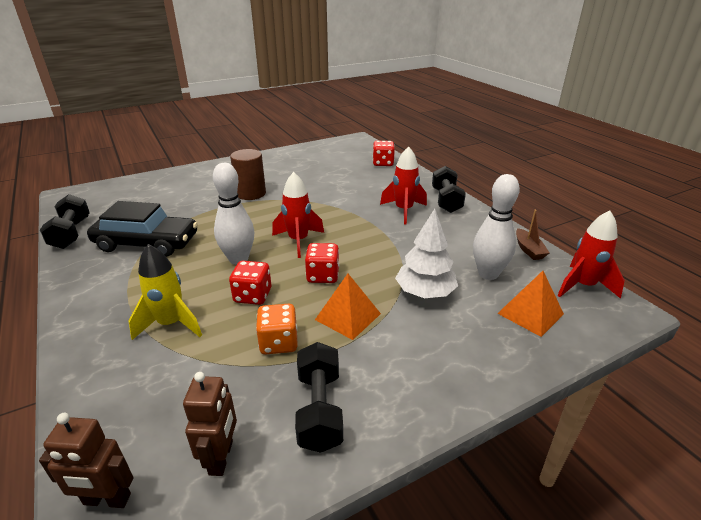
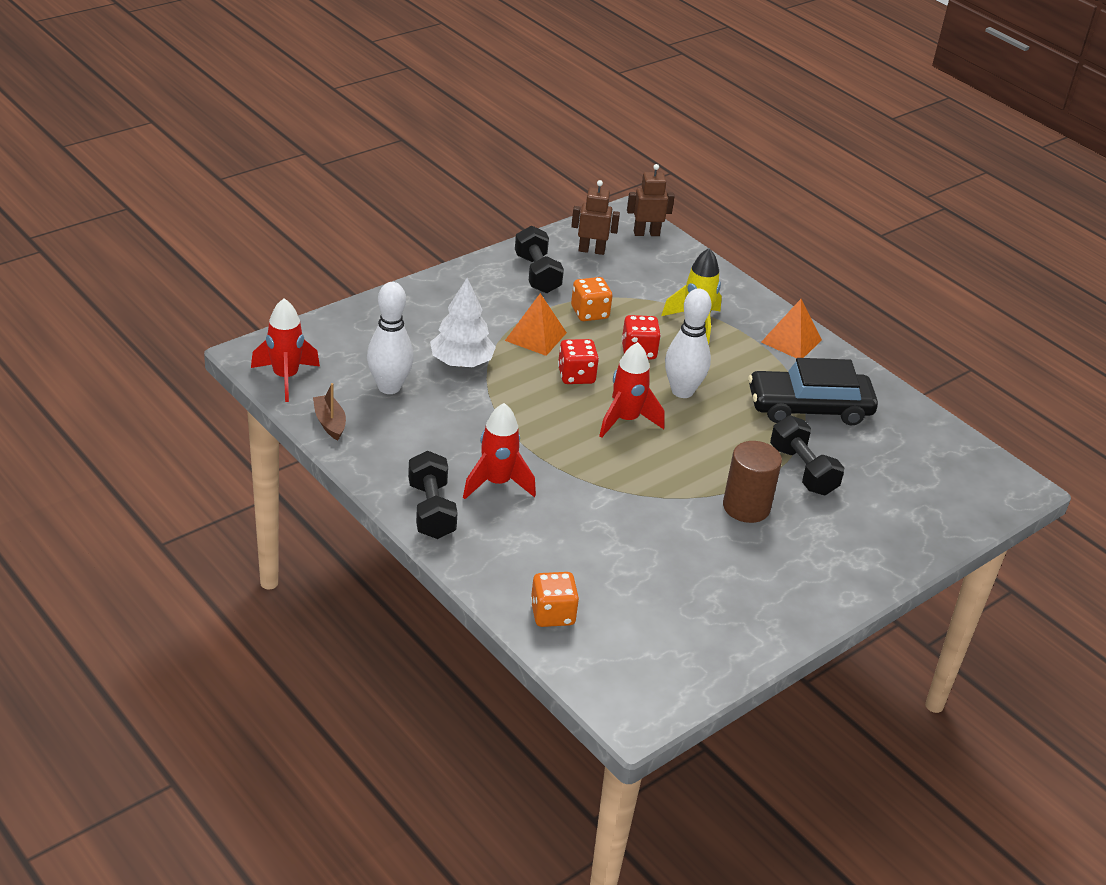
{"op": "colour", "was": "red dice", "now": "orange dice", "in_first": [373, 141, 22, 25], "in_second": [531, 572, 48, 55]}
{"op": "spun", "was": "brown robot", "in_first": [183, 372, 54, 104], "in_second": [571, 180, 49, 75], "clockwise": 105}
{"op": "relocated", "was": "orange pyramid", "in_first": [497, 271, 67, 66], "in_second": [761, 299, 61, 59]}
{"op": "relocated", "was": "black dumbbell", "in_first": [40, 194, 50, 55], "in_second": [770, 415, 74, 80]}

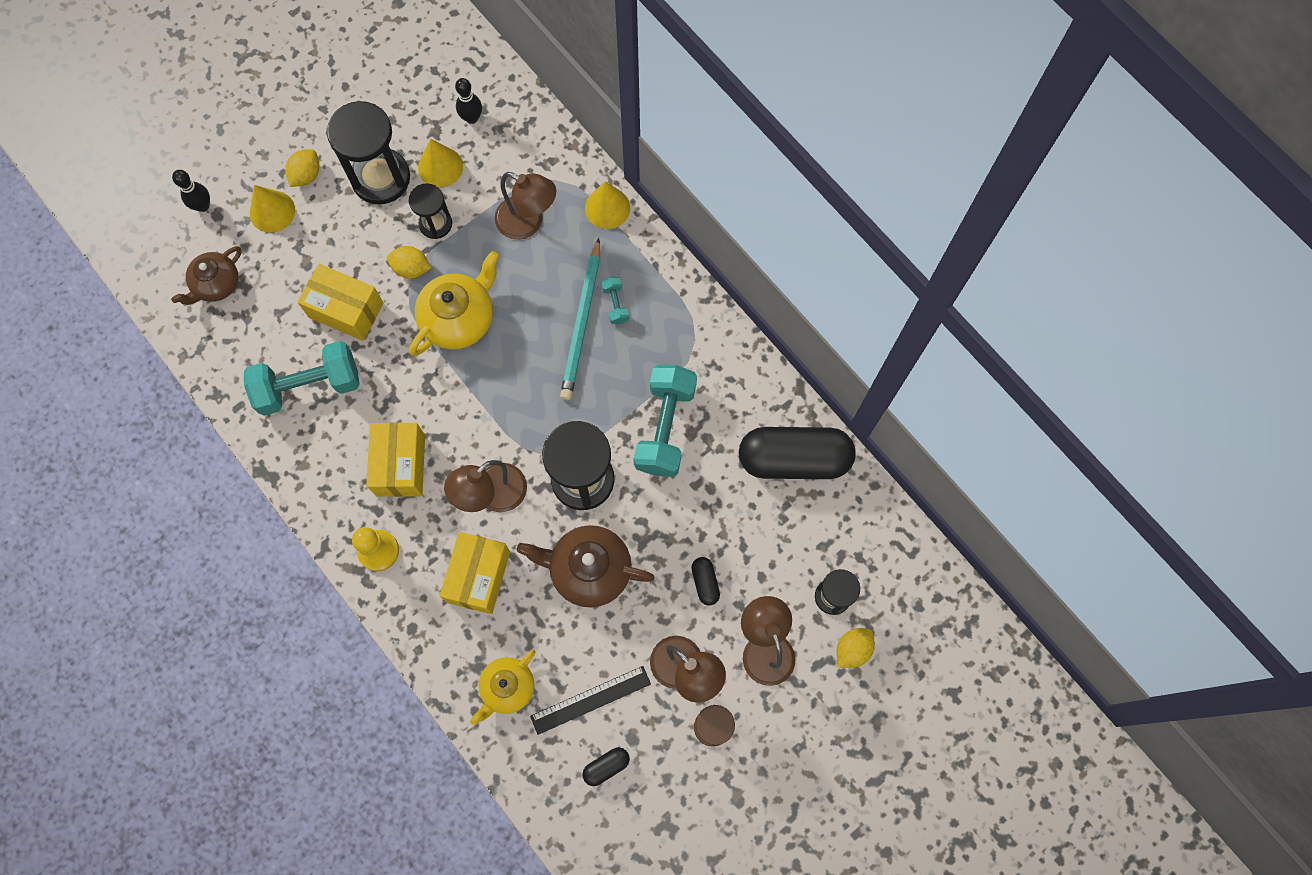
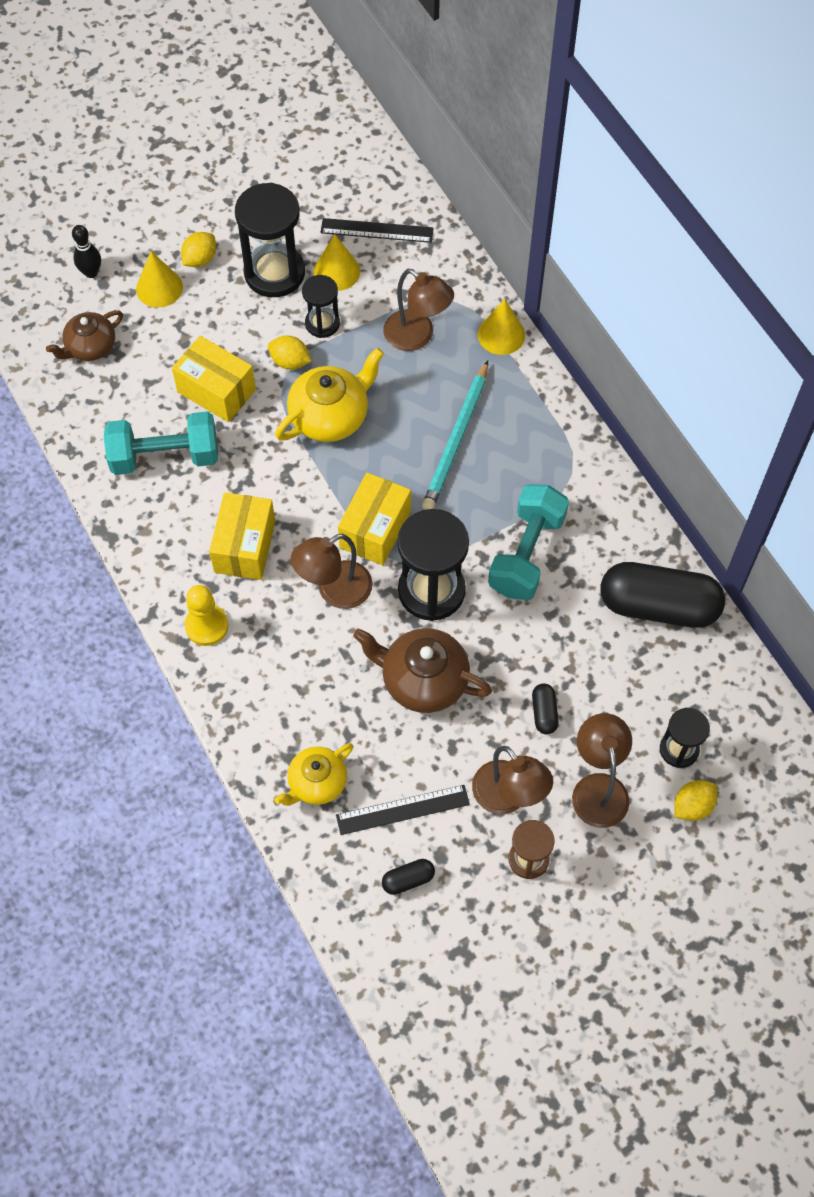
{"op": "exchanged", "was": "black bowling pin", "now": "black ruler", "in_first": [455, 78, 27, 46], "in_second": [320, 218, 114, 25]}
{"op": "relocated", "was": "yellow box", "in_first": [440, 532, 70, 82], "in_second": [338, 473, 73, 92]}
{"op": "missing", "was": "turquoise dumbbell", "in_first": [602, 277, 27, 47]}

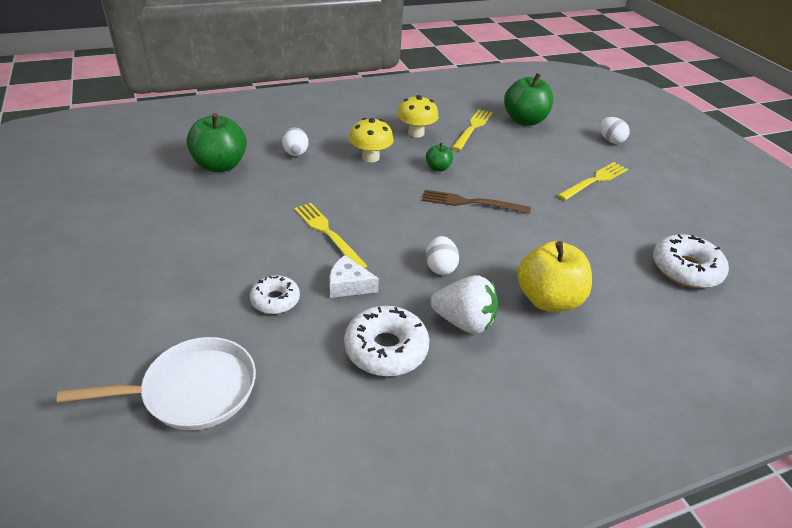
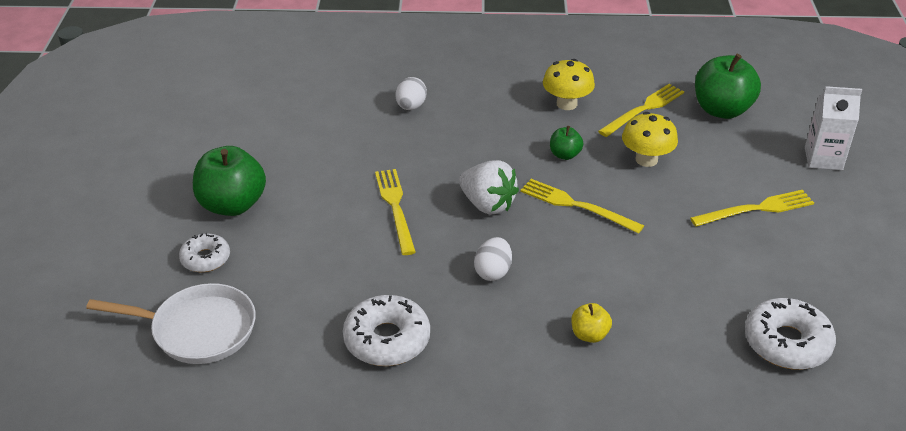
{"op": "relocated", "was": "white donut", "in_first": [250, 275, 50, 39], "in_second": [179, 233, 51, 39]}
{"op": "relocated", "was": "green apple", "in_first": [187, 113, 60, 59], "in_second": [193, 146, 73, 70]}
{"op": "relocated", "was": "white strawberry", "in_first": [431, 275, 67, 59], "in_second": [459, 160, 60, 55]}
{"op": "colour", "was": "brown fork", "now": "yellow fork", "in_first": [422, 190, 109, 24], "in_second": [520, 179, 124, 55]}
{"op": "size", "was": "yellow apple", "in_first": [517, 241, 75, 71], "in_second": [571, 303, 41, 40], "ratio": 0.5}
{"op": "relocated", "was": "yellow mushroom", "in_first": [349, 118, 45, 44], "in_second": [622, 112, 56, 55]}
{"op": "exchanged", "was": "white egg", "now": "white carton", "in_first": [600, 117, 30, 27], "in_second": [805, 86, 57, 84]}
{"op": "missing", "was": "white cheese", "in_first": [329, 255, 50, 43]}

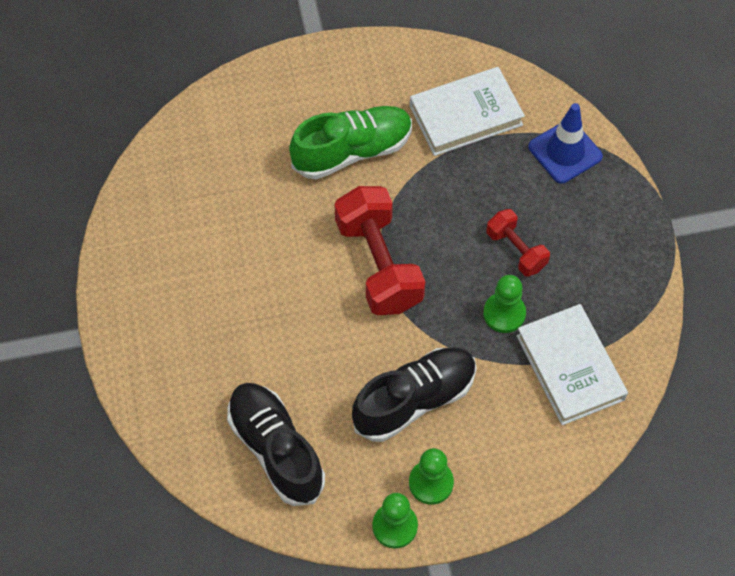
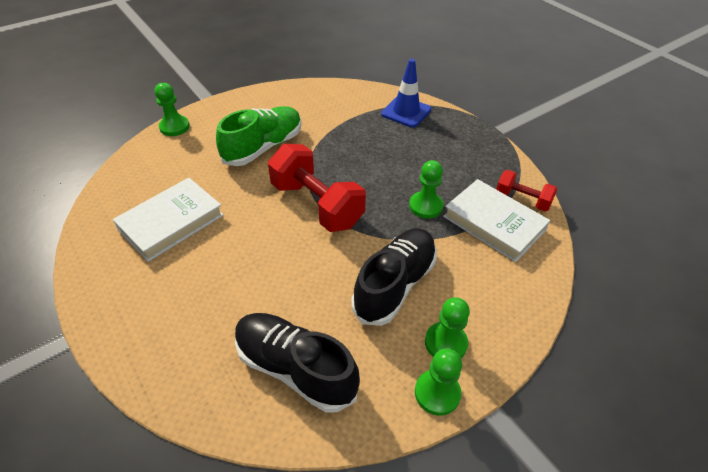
{"op": "relocated", "was": "white book", "in_first": [410, 67, 115, 89], "in_second": [113, 178, 111, 84]}
{"op": "appeared", "now": "green pawn", "in_second": [155, 83, 35, 53]}
{"op": "relocated", "was": "red dumbbell", "in_first": [486, 209, 64, 68], "in_second": [496, 170, 62, 41]}

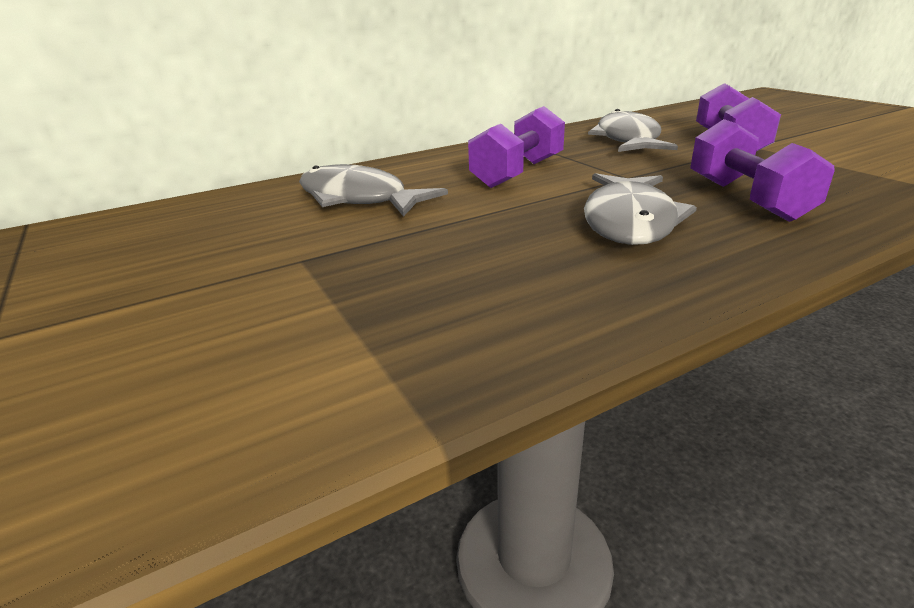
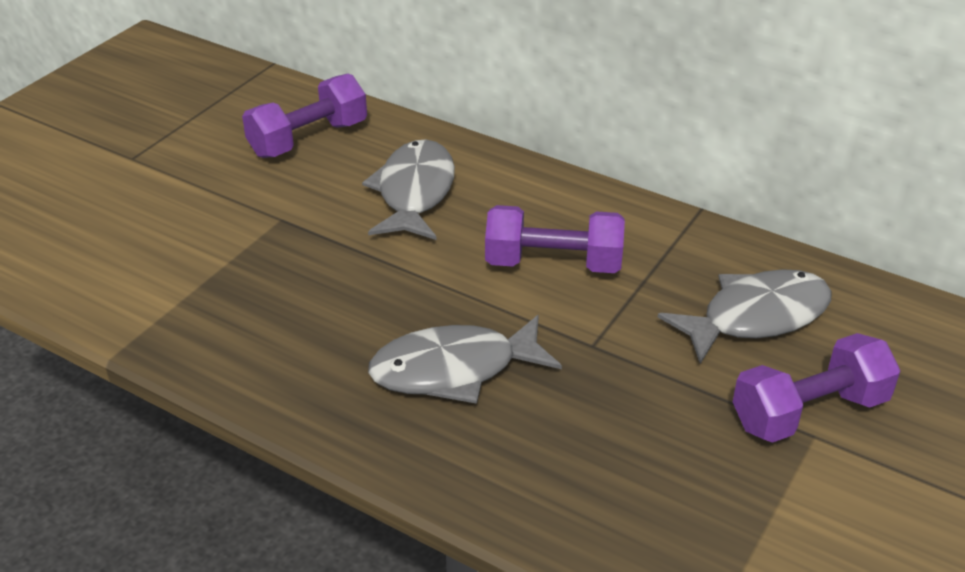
{"op": "relocated", "was": "purple dumbbell", "in_first": [690, 119, 145, 103], "in_second": [242, 74, 125, 84]}

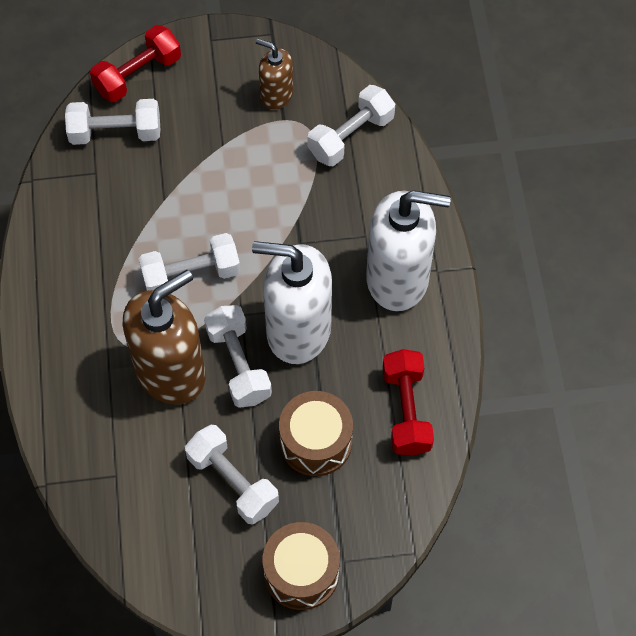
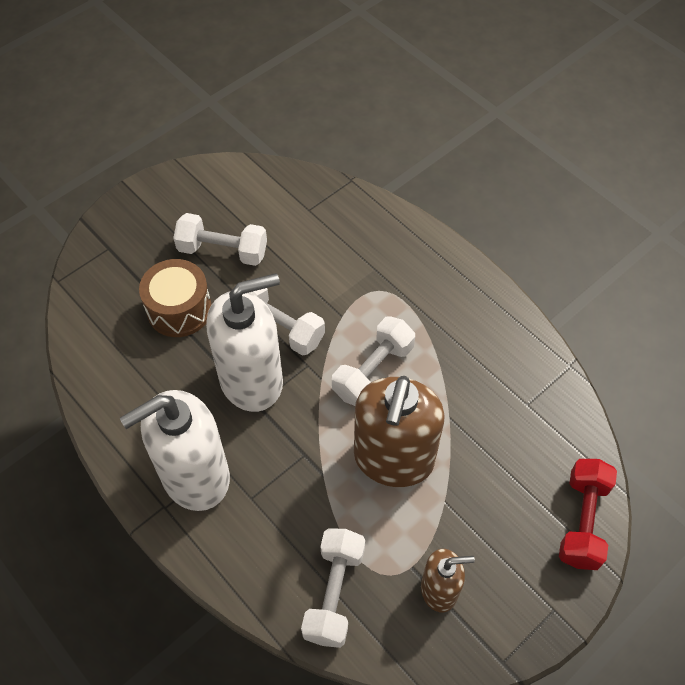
{"op": "relocated", "was": "brown soap dispenser", "in_first": [123, 270, 82, 135], "in_second": [354, 376, 91, 111]}
{"op": "missing", "was": "white dumbbell", "in_first": [65, 99, 95, 46]}
{"op": "missing", "was": "brown drum", "in_first": [263, 522, 77, 88]}
{"op": "missing", "was": "red dumbbell", "in_first": [383, 349, 51, 107]}

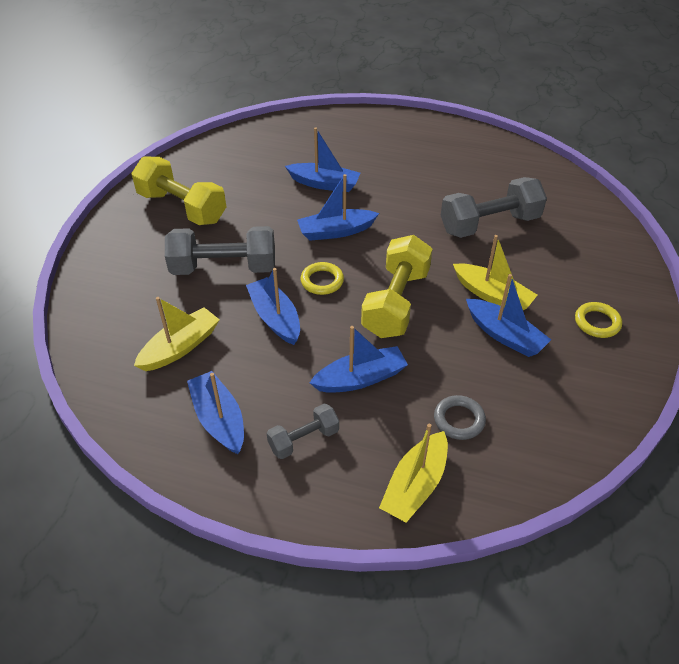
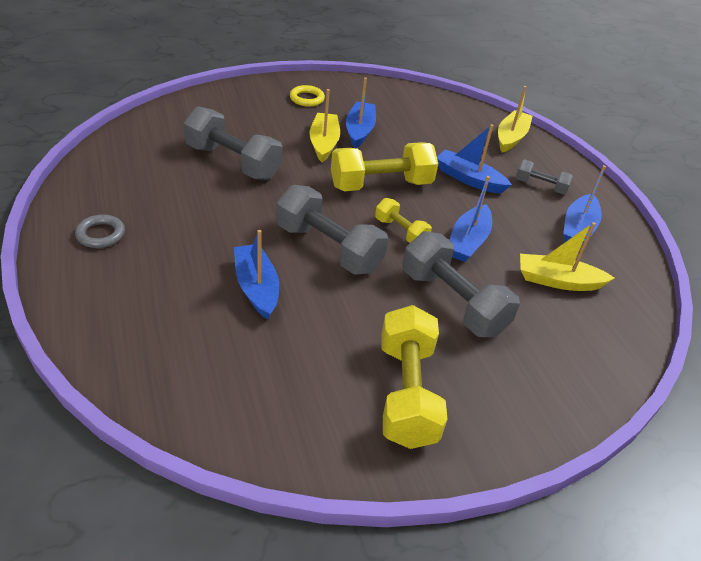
{"op": "relocated", "was": "grey ring", "in_first": [434, 395, 52, 45], "in_second": [75, 214, 50, 34]}
{"op": "exchanged", "was": "blue boat", "now": "grey dumbbell", "in_first": [297, 174, 82, 67], "in_second": [276, 185, 112, 90]}
{"op": "exchanged", "was": "yellow ring", "now": "yellow dumbbell", "in_first": [301, 262, 43, 33], "in_second": [375, 198, 57, 45]}
{"op": "spun", "was": "yellow boat", "in_first": [379, 423, 69, 100], "in_second": [498, 86, 34, 67], "clockwise": -60}

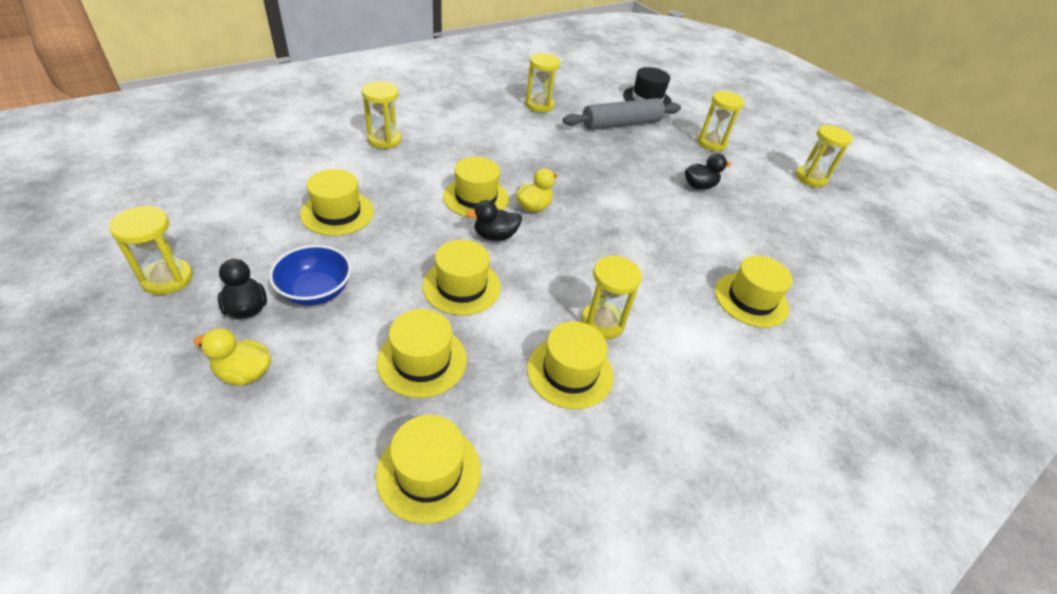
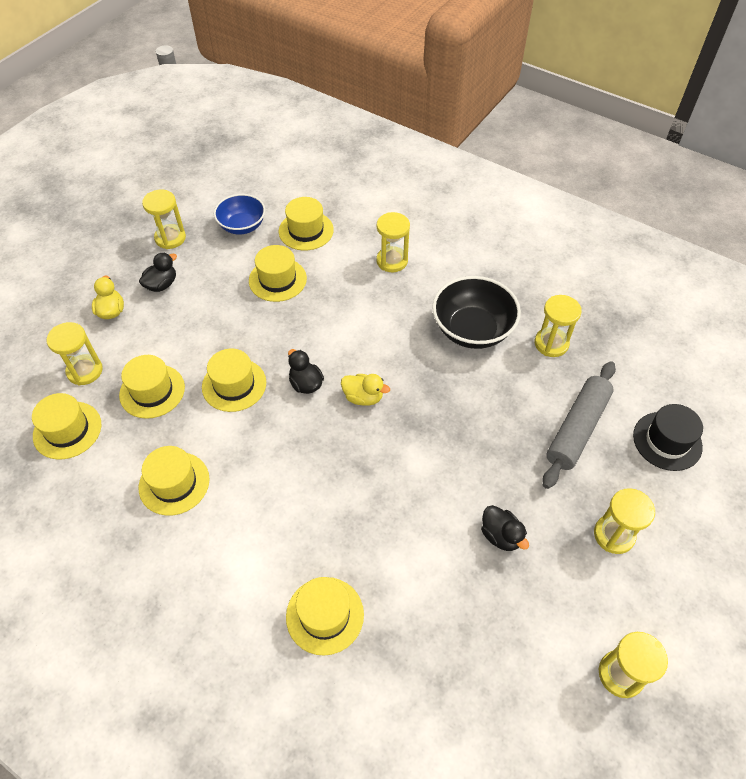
{"op": "relocated", "was": "yellow hourglass", "in_first": [581, 255, 61, 84], "in_second": [47, 322, 56, 63]}
{"op": "relocated", "was": "blue bowl", "in_first": [269, 245, 82, 61], "in_second": [214, 194, 51, 40]}
{"op": "relocated", "was": "yellow hat", "in_first": [443, 157, 66, 61], "in_second": [279, 197, 55, 54]}
{"op": "appeared", "now": "black bowl", "in_second": [432, 276, 89, 73]}
{"op": "spun", "was": "grey rolling pin", "in_first": [563, 98, 118, 32], "in_second": [543, 361, 73, 128], "clockwise": 75}

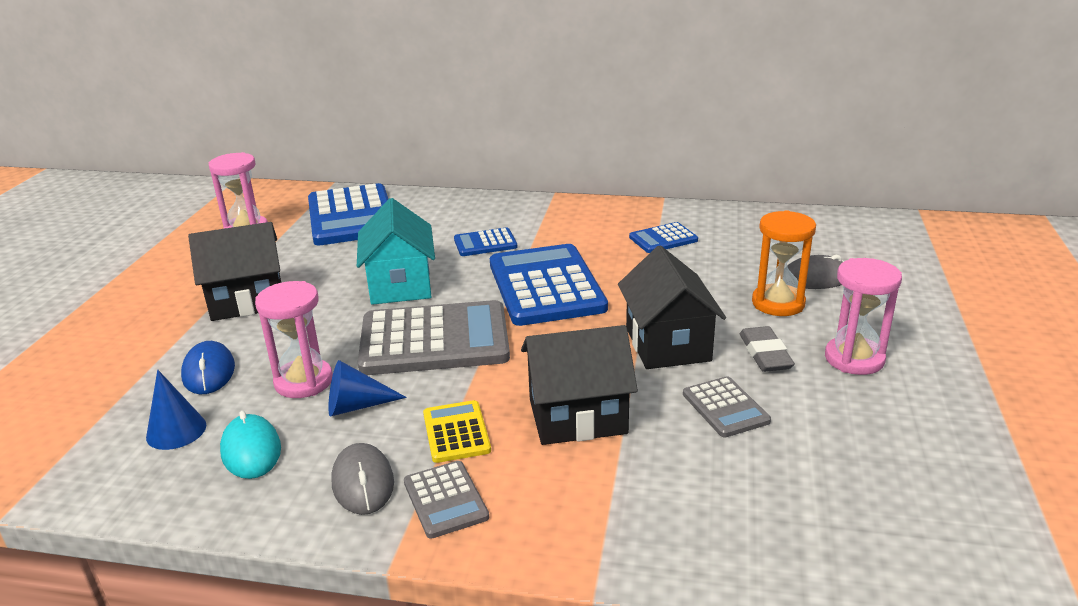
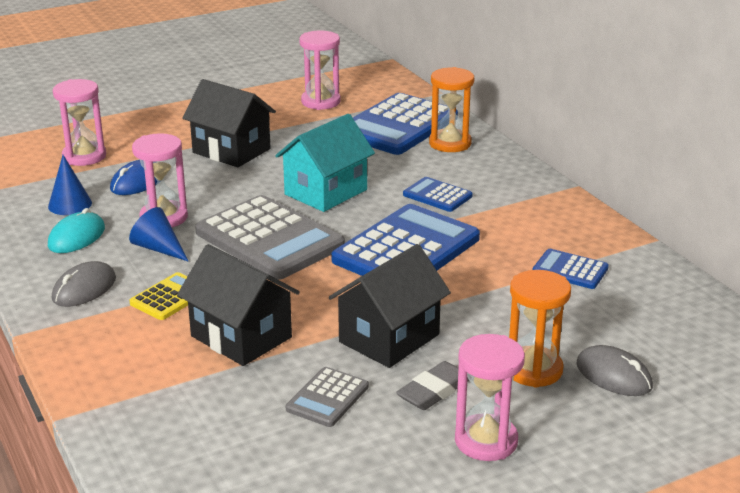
{"op": "appeared", "now": "pink hourglass", "in_second": [53, 79, 53, 87]}
{"op": "appeared", "now": "orange hourglass", "in_second": [429, 67, 45, 85]}
{"op": "missing", "was": "grey calculator", "in_first": [404, 461, 85, 78]}

